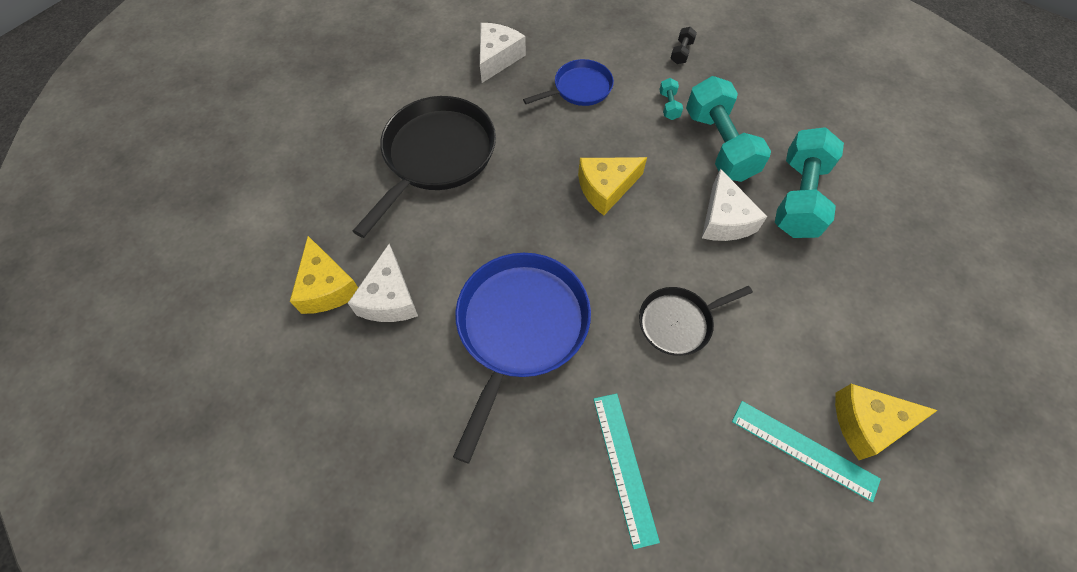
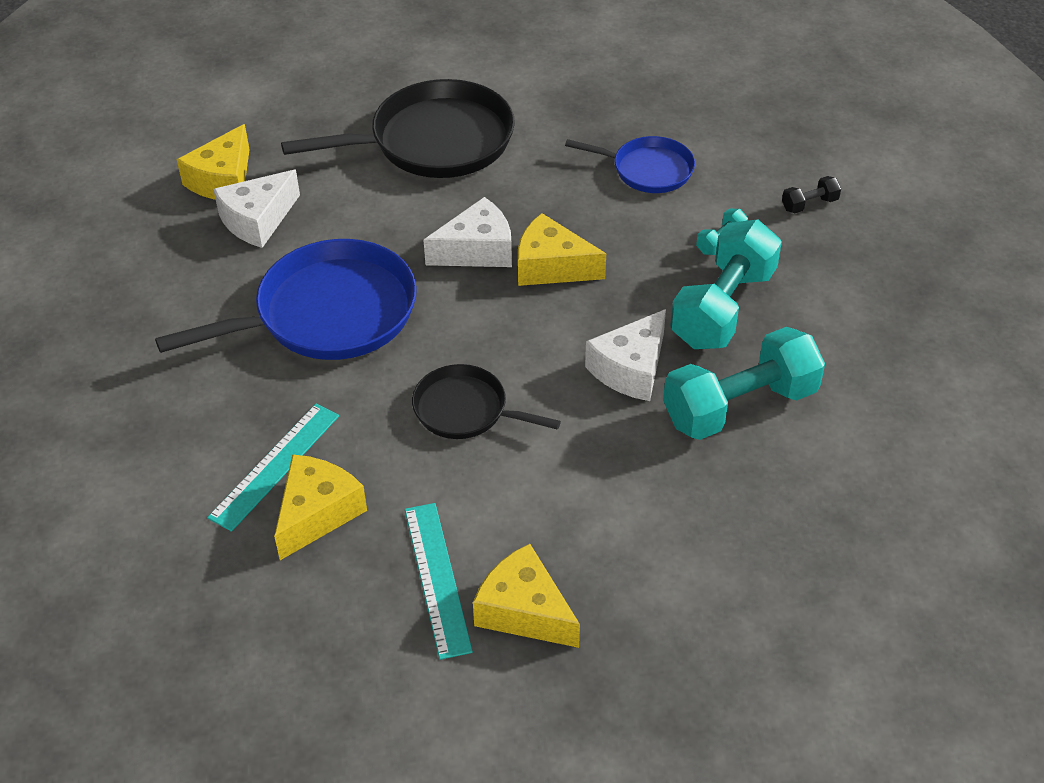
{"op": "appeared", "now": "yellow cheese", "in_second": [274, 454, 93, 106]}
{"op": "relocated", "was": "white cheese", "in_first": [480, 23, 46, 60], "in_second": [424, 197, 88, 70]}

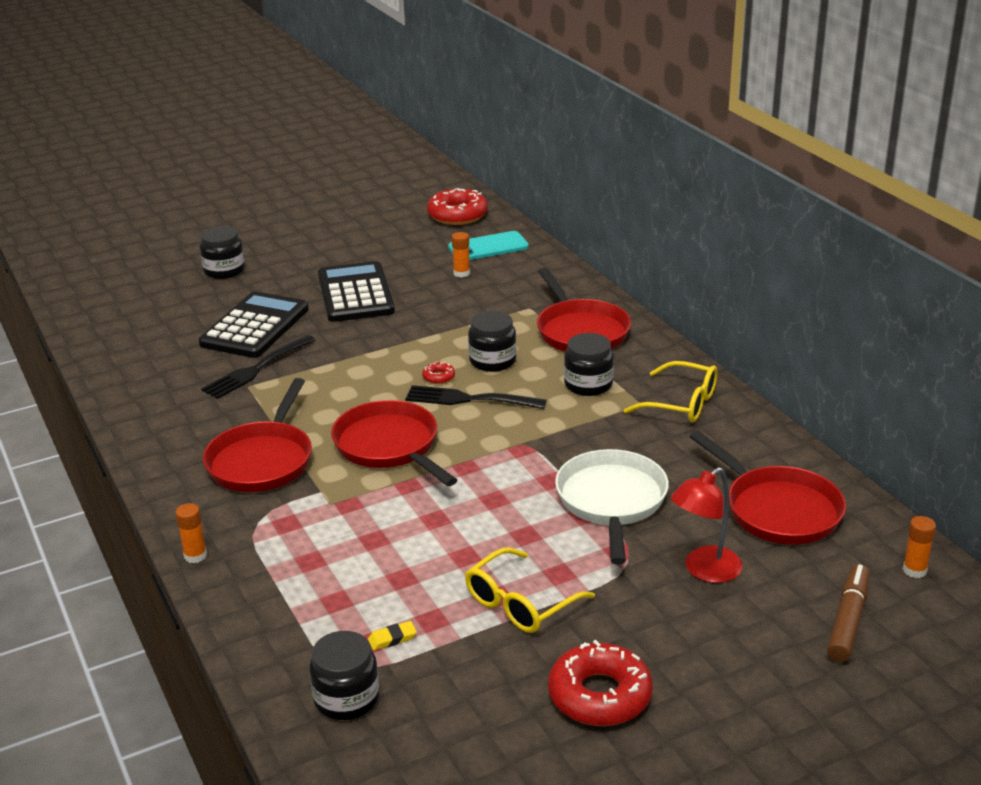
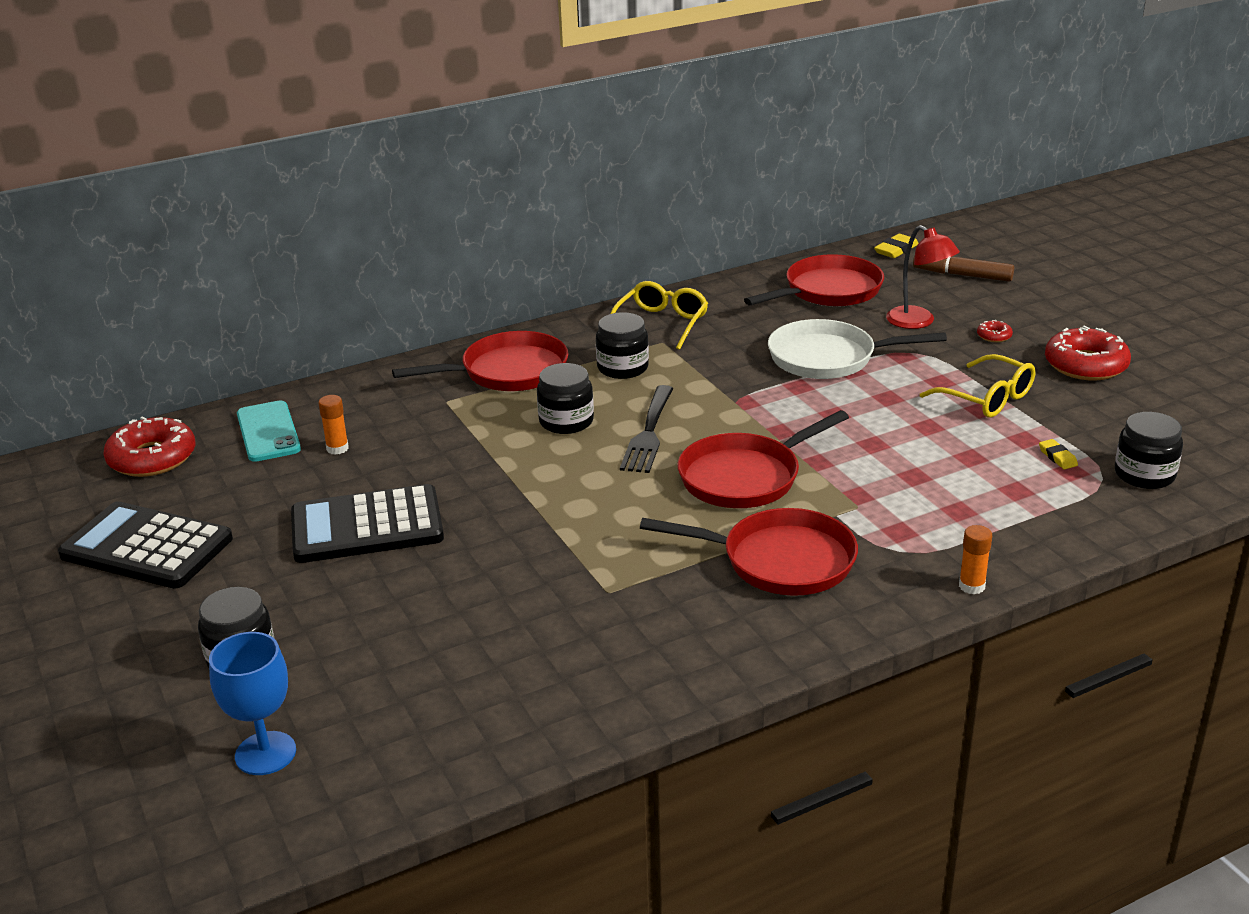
{"op": "relocated", "was": "black calculator", "in_first": [199, 291, 110, 67], "in_second": [58, 501, 175, 88]}
{"op": "appeared", "now": "blue goblet", "in_second": [209, 632, 87, 143]}
{"op": "exchanged", "was": "orange glue stick", "now": "yellow eraser", "in_first": [903, 516, 33, 62], "in_second": [874, 234, 45, 24]}
{"op": "relocated", "was": "red donut", "in_first": [422, 362, 33, 22], "in_second": [977, 320, 36, 22]}
{"op": "missing", "was": "black fork", "in_first": [201, 335, 115, 64]}

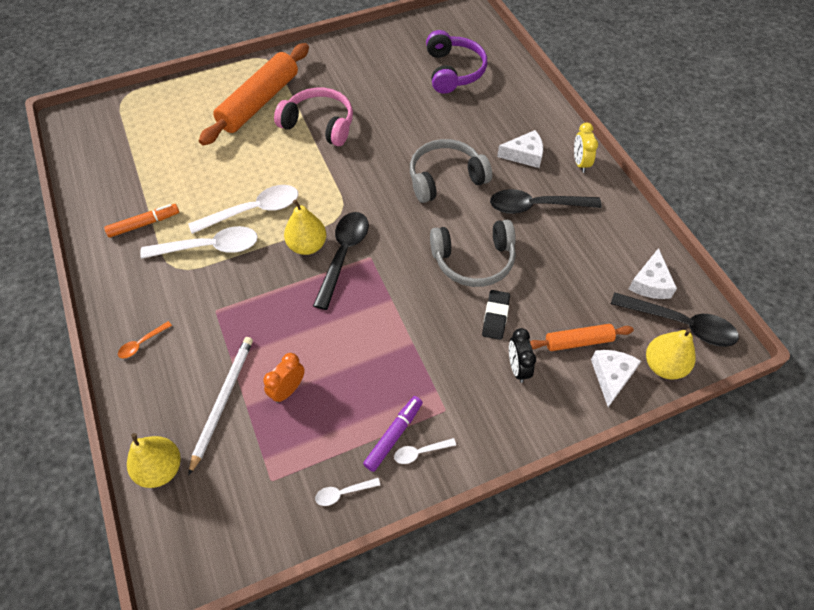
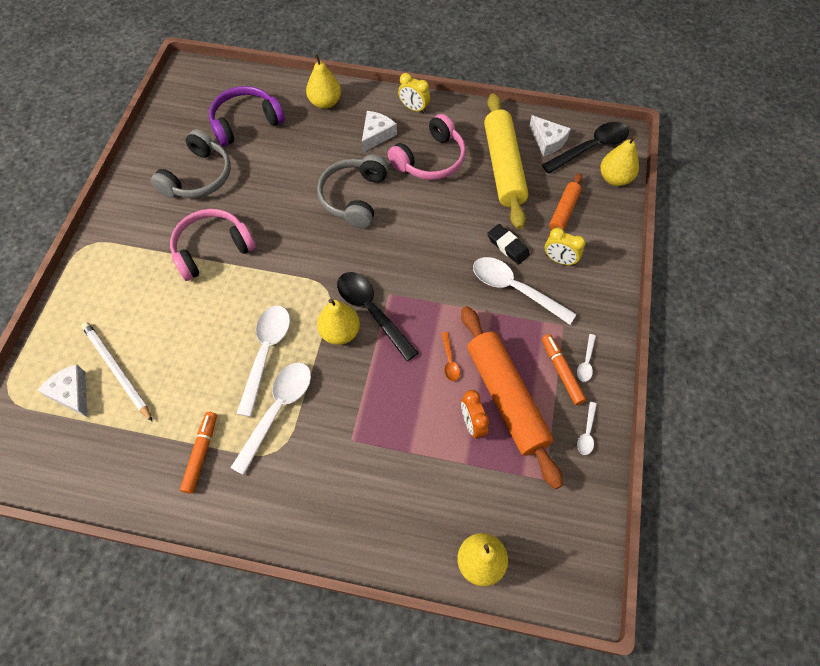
{"op": "relocated", "was": "white cheese", "in_first": [591, 350, 50, 57], "in_second": [37, 365, 50, 52]}
{"op": "relocated", "was": "white pencil", "in_first": [188, 337, 65, 139], "in_second": [81, 322, 72, 100]}
{"op": "relocated", "was": "grey headphones", "in_first": [430, 220, 86, 67], "in_second": [151, 129, 80, 69]}
{"op": "spun", "was": "purple headphones", "in_first": [426, 30, 61, 64], "in_second": [209, 86, 76, 60], "clockwise": -60}
{"op": "appeared", "now": "yellow pear", "in_second": [306, 54, 35, 55]}
{"op": "exchanged", "was": "black spoon", "now": "pink headphones", "in_first": [490, 189, 112, 25], "in_second": [388, 114, 78, 66]}
{"op": "relocated", "was": "orange spoon", "in_first": [118, 321, 54, 38], "in_second": [442, 332, 18, 49]}
{"op": "relocated", "was": "orange rolling pin", "in_first": [199, 43, 110, 103], "in_second": [461, 306, 102, 183]}
{"op": "appeared", "now": "white spoon", "in_second": [473, 257, 104, 68]}
{"op": "appeared", "now": "yellow rolling pin", "in_second": [484, 93, 45, 136]}
{"op": "colour", "was": "purple marker", "now": "orange marker", "in_first": [363, 396, 60, 76], "in_second": [542, 334, 44, 71]}
{"op": "colour", "was": "black clock", "now": "yellow clock", "in_first": [509, 328, 27, 55], "in_second": [545, 227, 41, 39]}

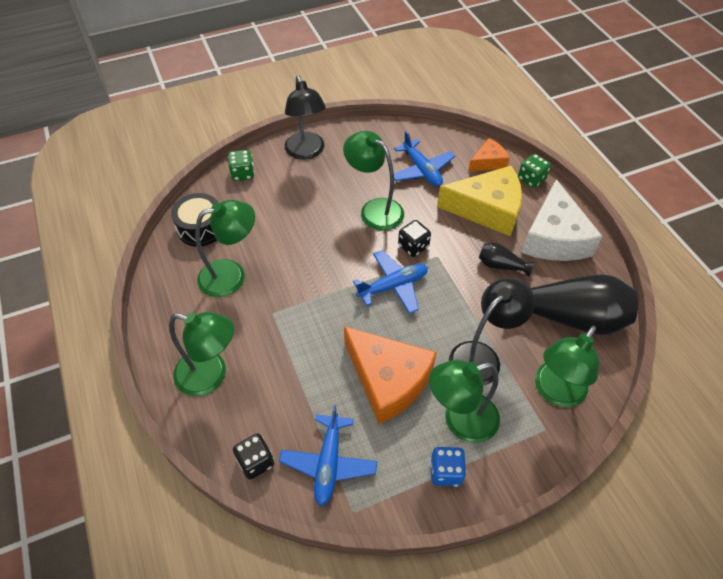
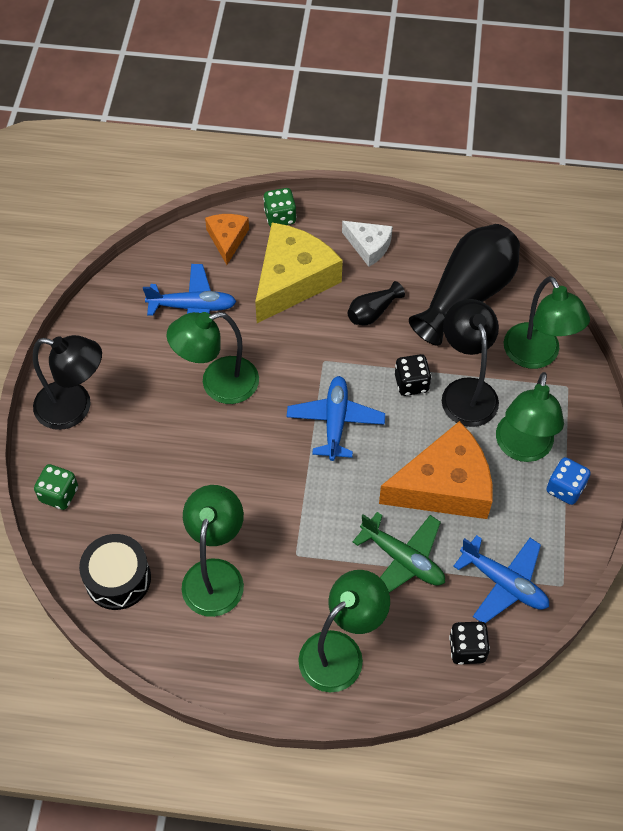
{"op": "size", "was": "white cheese", "in_first": [521, 179, 82, 82], "in_second": [342, 221, 51, 46], "ratio": 0.52}
{"op": "appeared", "now": "green plane", "in_second": [353, 512, 92, 81]}
{"op": "relocated", "was": "black dice", "in_first": [398, 220, 33, 37], "in_second": [395, 354, 36, 42]}

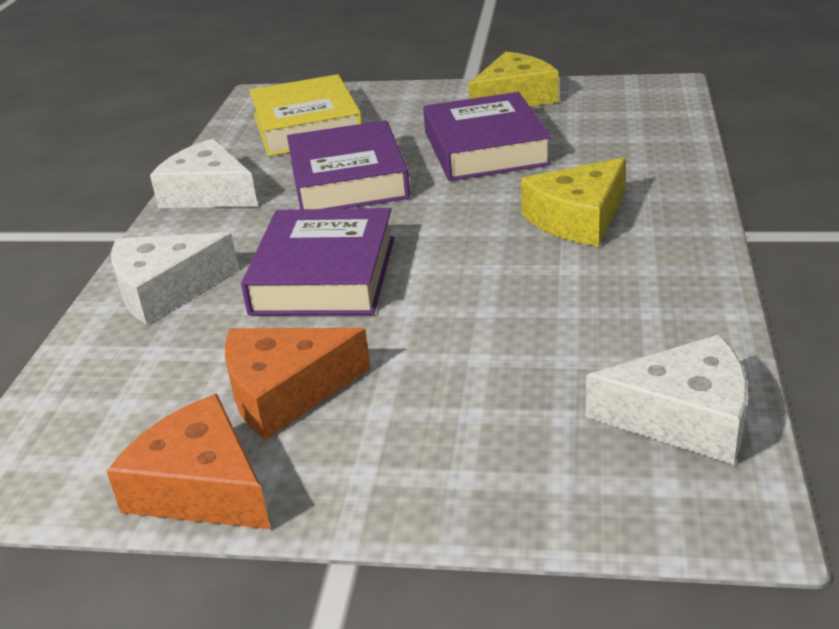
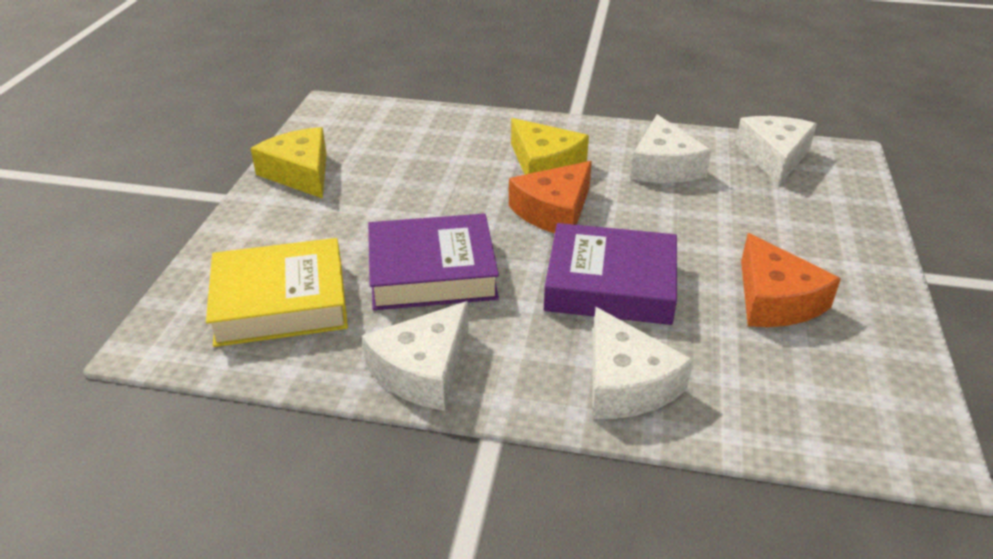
{"op": "relocated", "was": "orange cheese", "in_first": [107, 394, 164, 135], "in_second": [509, 161, 83, 72]}
{"op": "appeared", "now": "white cheese", "in_second": [631, 114, 80, 69]}
{"op": "missing", "was": "purple book", "in_first": [423, 92, 129, 89]}

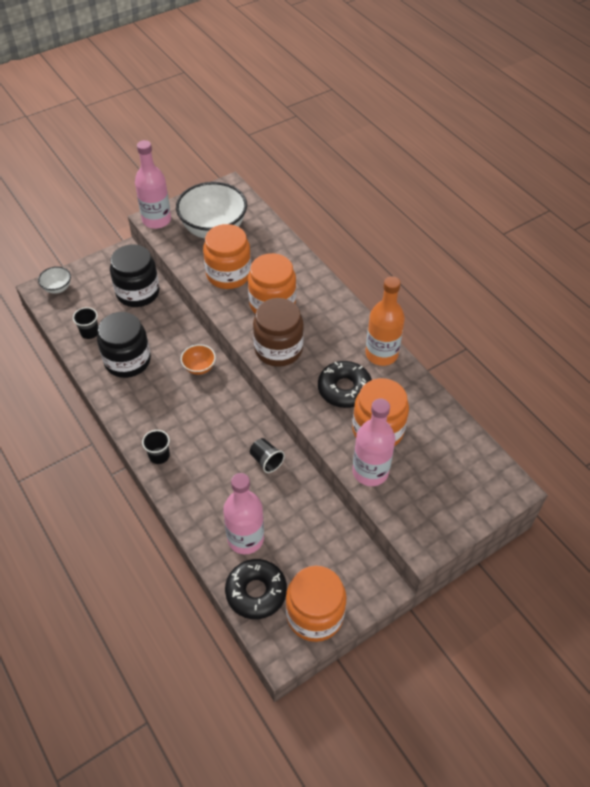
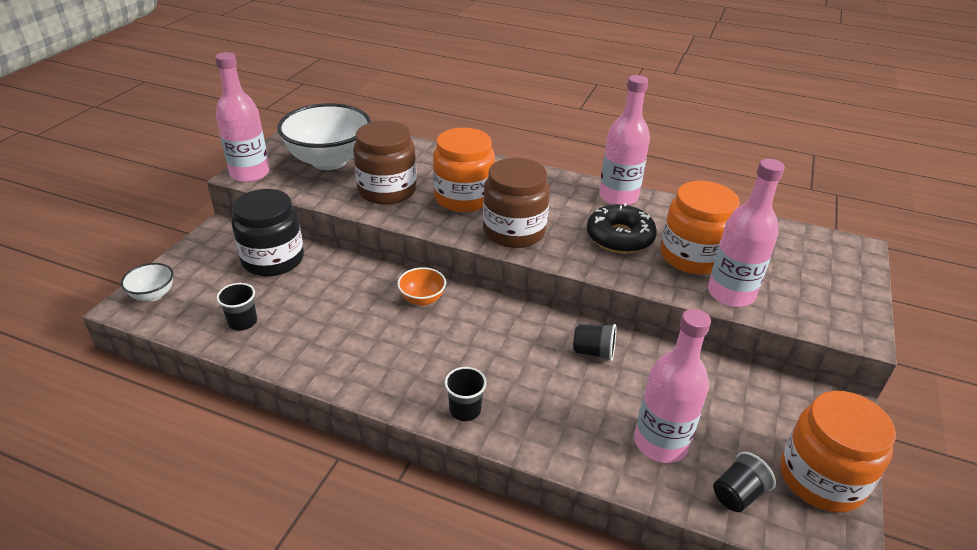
{"op": "colour", "was": "orange jar", "now": "brown jar", "in_first": [203, 224, 48, 65], "in_second": [353, 121, 64, 84]}
{"op": "colour", "was": "orange bottle", "now": "pink bottle", "in_first": [365, 276, 40, 90], "in_second": [599, 75, 51, 130]}
{"op": "exchanged", "was": "black donut", "now": "black cup", "in_first": [225, 559, 62, 60], "in_second": [713, 452, 63, 60]}
{"op": "missing", "was": "black jar", "in_first": [97, 312, 54, 66]}

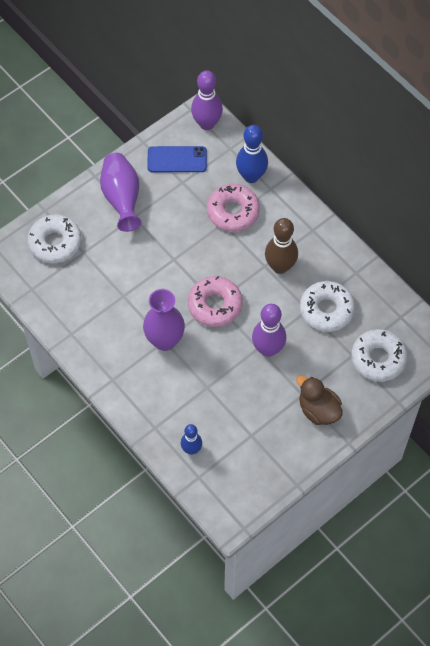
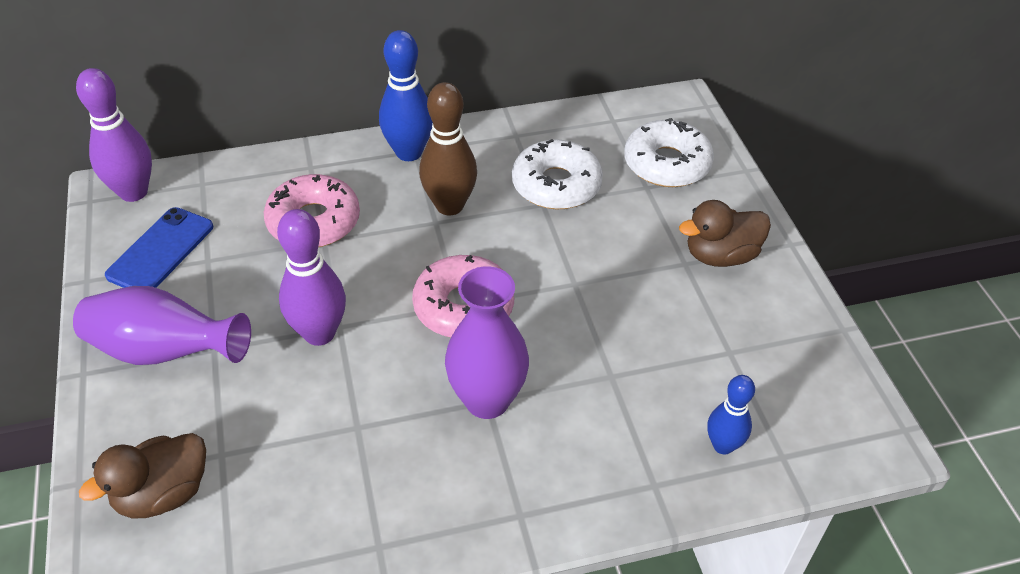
{"op": "exchanged", "was": "white donut", "now": "brown duck", "in_first": [27, 214, 54, 49], "in_second": [79, 433, 127, 85]}
{"op": "relocated", "was": "purple bowling pin", "in_first": [252, 304, 34, 53], "in_second": [277, 209, 69, 137]}
{"op": "relocated", "was": "blue bowling pin", "in_first": [236, 125, 32, 58], "in_second": [379, 30, 54, 131]}

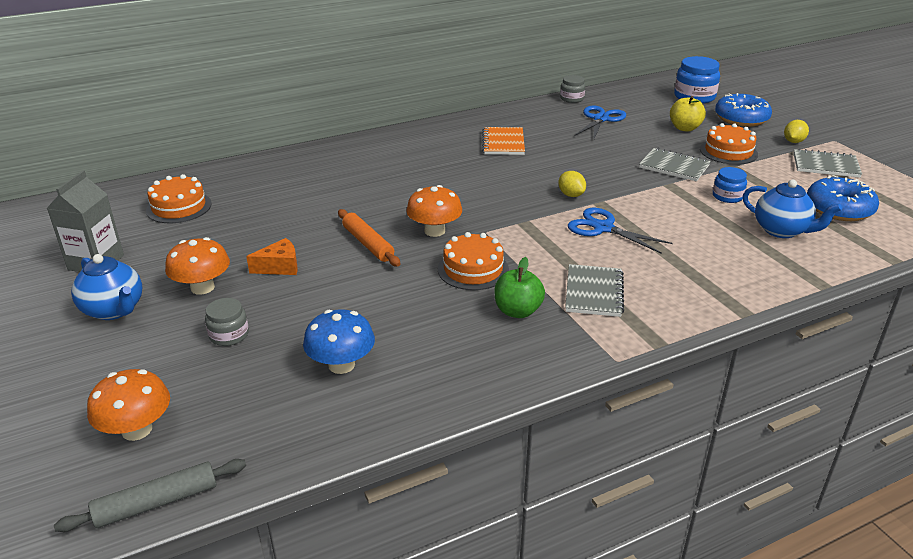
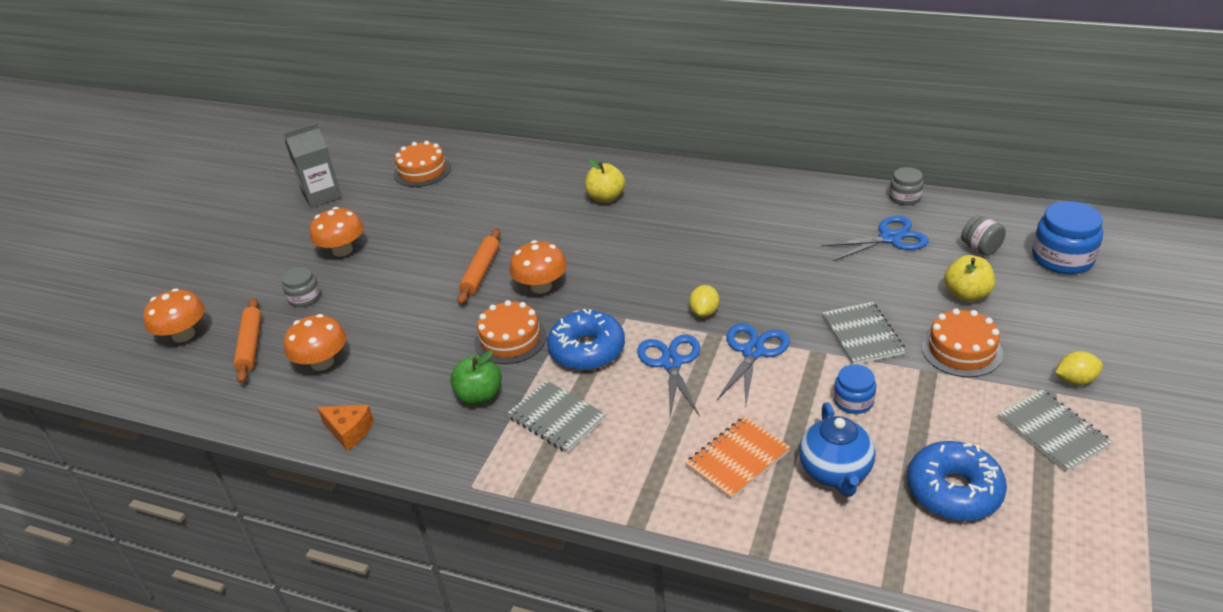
{"op": "appeared", "now": "orange rolling pin", "in_second": [234, 298, 28, 85]}
{"op": "colour", "was": "blue mushroom", "now": "orange mushroom", "in_first": [303, 309, 72, 65], "in_second": [284, 314, 62, 57]}
{"op": "relocated", "was": "orange cheese", "in_first": [246, 238, 52, 37], "in_second": [317, 405, 57, 46]}
{"op": "spun", "was": "grey notebook", "in_first": [565, 264, 59, 53], "in_second": [507, 380, 99, 73], "clockwise": 75}
{"op": "relocated", "was": "blue donut", "in_first": [715, 93, 57, 34], "in_second": [547, 309, 78, 62]}
{"op": "appeared", "now": "yellow apple", "in_second": [585, 158, 40, 45]}
{"op": "relocated", "was": "orange notebook", "in_first": [482, 127, 43, 28], "in_second": [686, 416, 105, 84]}
{"op": "appeared", "now": "blue scissors", "in_second": [717, 323, 73, 83]}
{"op": "appeared", "now": "grey jar", "in_second": [961, 215, 45, 41]}
{"op": "missing", "was": "grey rolling pin", "in_first": [54, 459, 192, 73]}
{"op": "missing", "was": "blue teapot", "in_first": [71, 254, 71, 66]}

